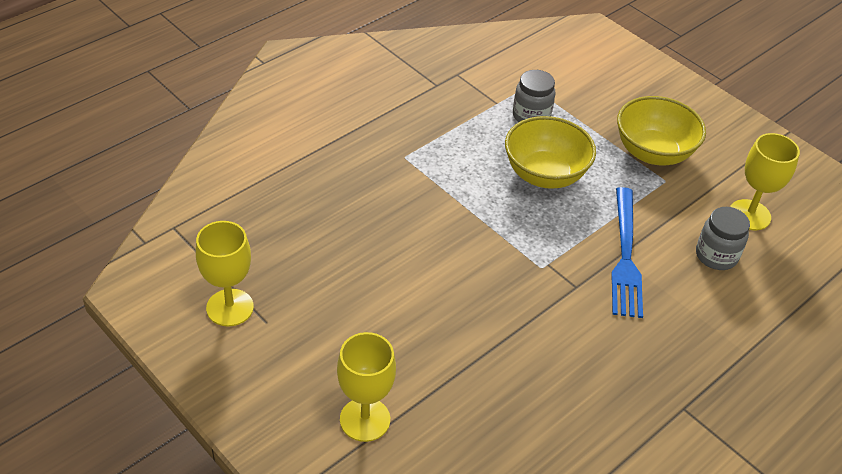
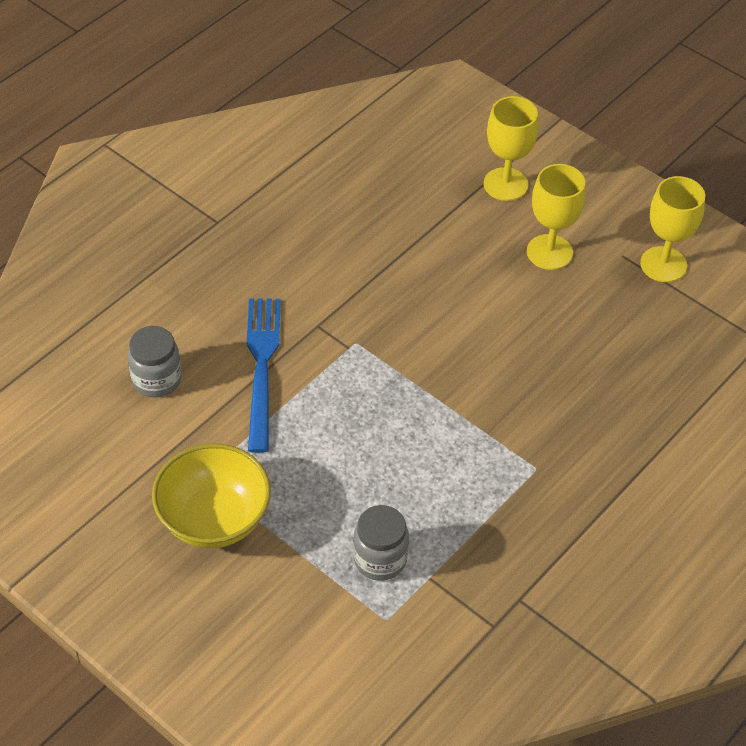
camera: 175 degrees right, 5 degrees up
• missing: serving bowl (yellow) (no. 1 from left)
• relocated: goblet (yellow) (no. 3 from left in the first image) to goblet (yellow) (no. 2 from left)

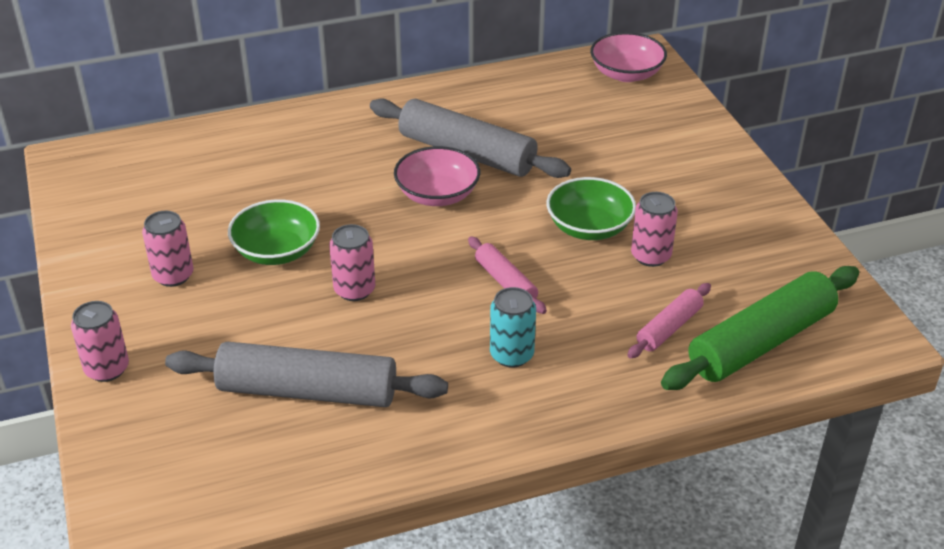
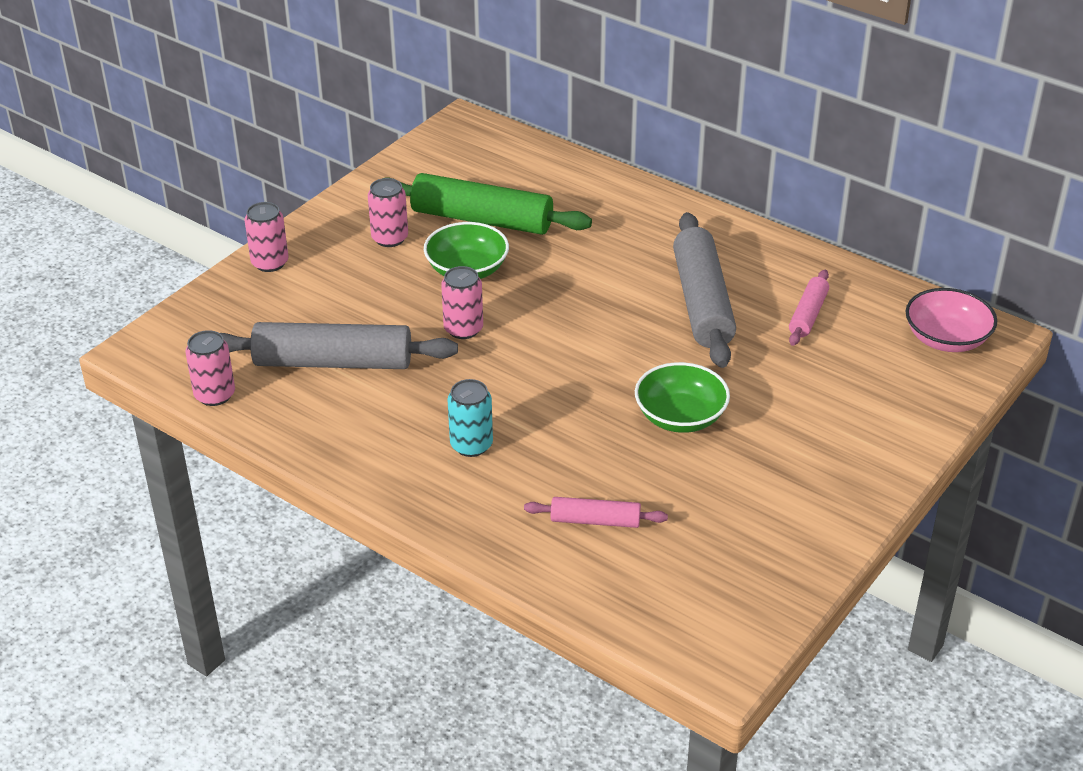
camera: 55 degrees right, 0 degrees up
• spun: rolling pin (ash-grey) (no. 1 from left) 60 degrees counterclockwise
• missing: serving bowl (pink) (no. 1 from left)
• relocated: rolling pin (pink) (no. 1 from left in the first image) to rolling pin (pink) (no. 2 from left)
• relocated: soda can (pink) (no. 4 from left in the first image) to soda can (pink) (no. 1 from left)
• relocated: rolling pin (emerald)

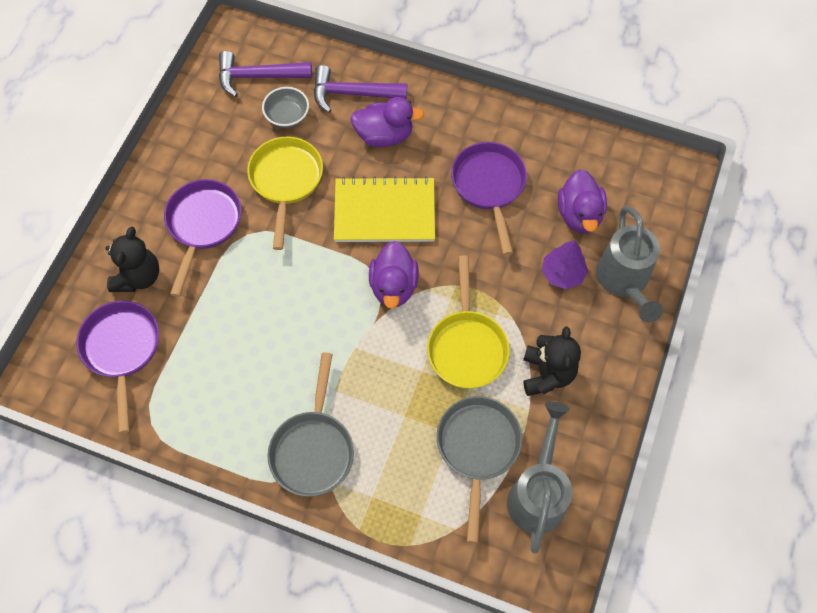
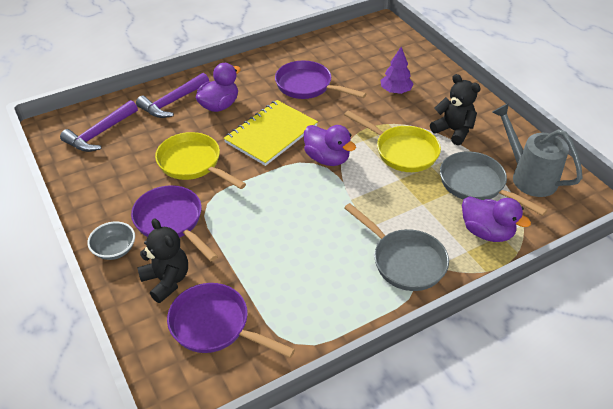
camera: 50 degrees left, 20 degrees down
• relocated: serving bowl (ash-grey)
• relocated: duck (purple) (no. 3 from left)
• missing: watering can (ash-grey) (no. 2 from left)

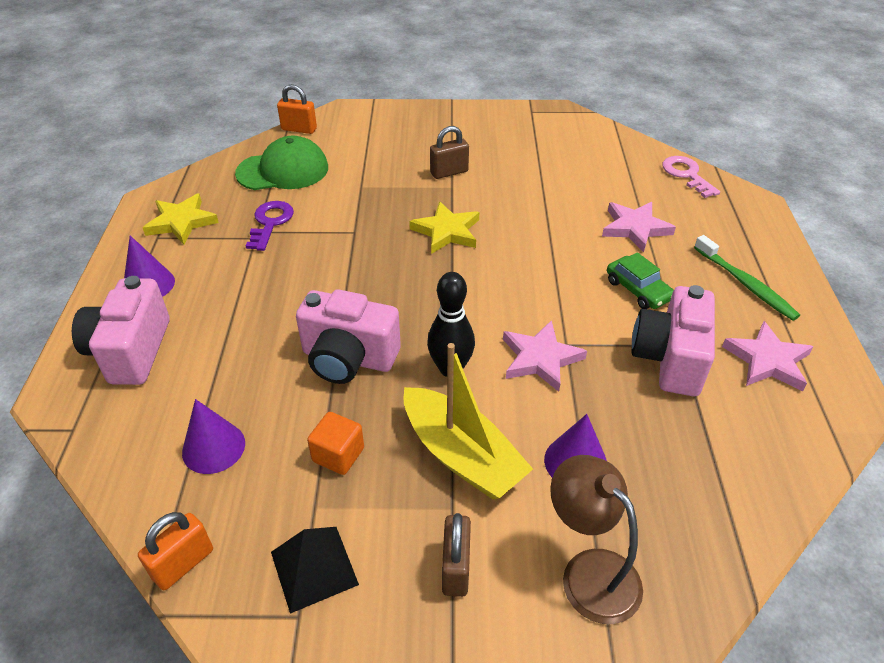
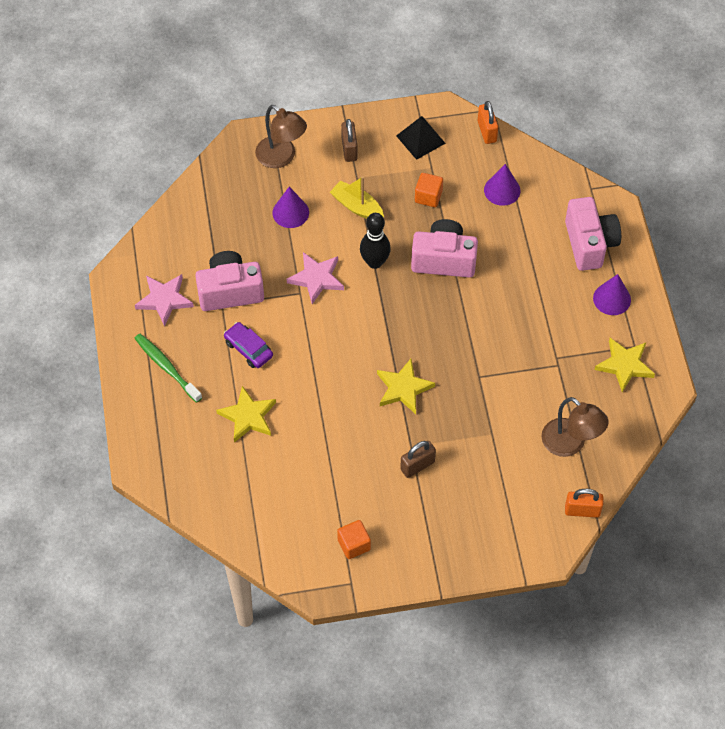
camera: 170 degrees right, 15 degrees up
• spun: lock (orange-coloured) (no. 1 from left) 45 degrees counterclockwise
• exchanged: cap (emerald) to desk lamp (dark brown) (no. 2 from left)
• missing: key (purple)
• size: toy boat (yellow) x0.66
• colour: star (pink) (no. 2 from left) to star (yellow) (no. 1 from left)
• colour: automobile (emerald) to automobile (purple)
• spun: compact camera (pink) (no. 3 from left in the first image) 105 degrees counterclockwise
• missing: key (pink)
• appeared: solid cube (orange-coloured) (no. 1 from left)

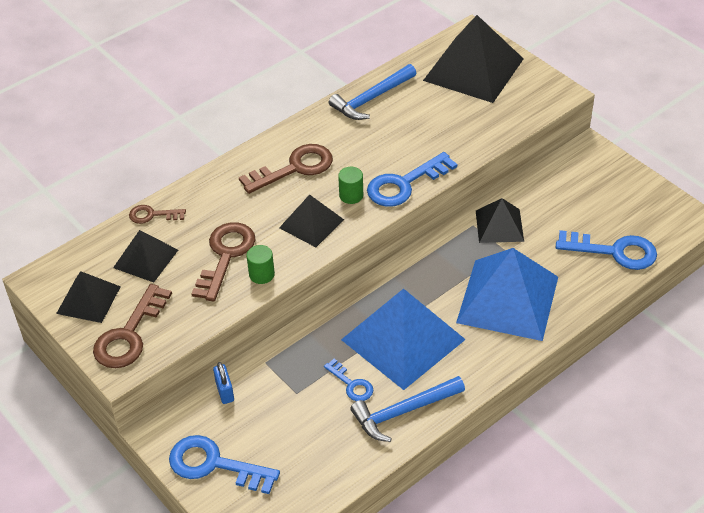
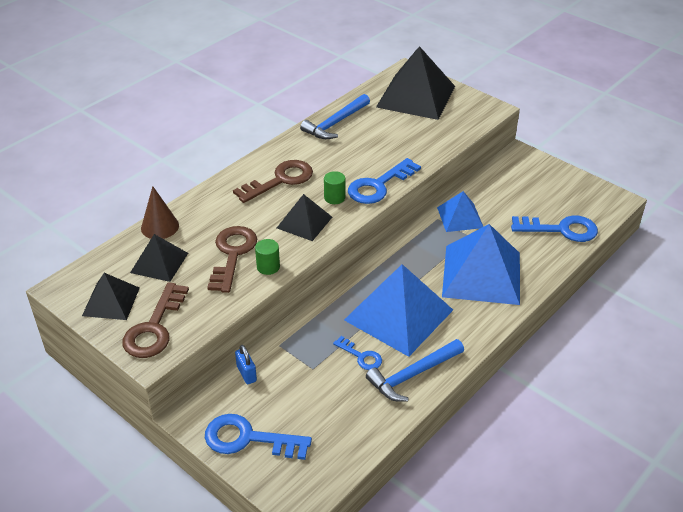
camera: 10 degrees left, 5 degrees down
• exchanged: key (dark brown) (no. 2 from left) to cone shape (dark brown)
• colour: pyramid shape (jet-black) (no. 5 from left) to pyramid shape (blue) (no. 2 from left)

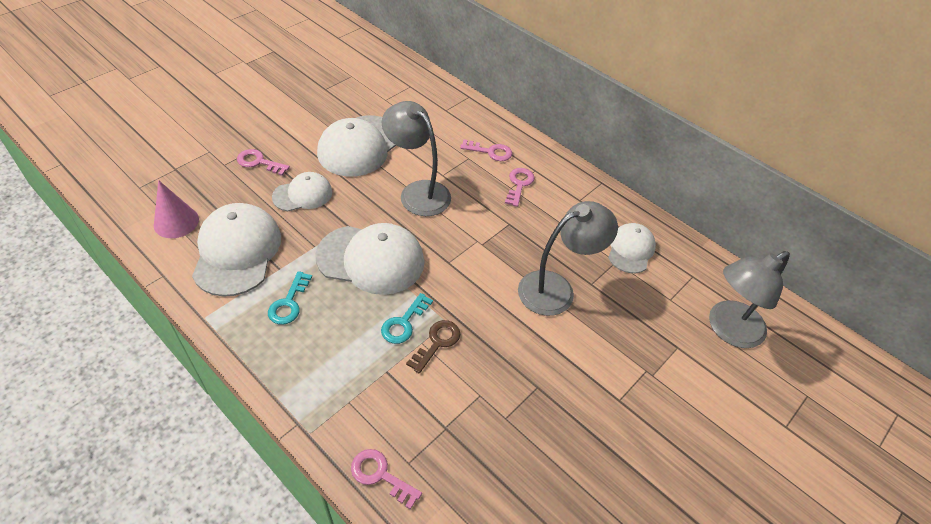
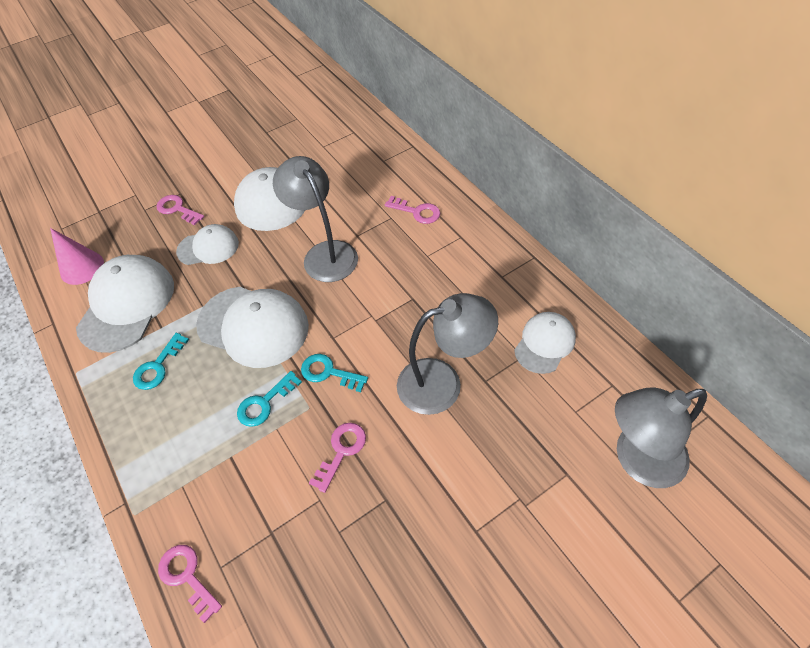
camera: 20 degrees right, 5 degrees up
• missing: key (dark brown)
• relocated: key (pink) (no. 4 from left in the first image) to key (pink) (no. 3 from left)
• appeared: key (teal) (no. 3 from left)

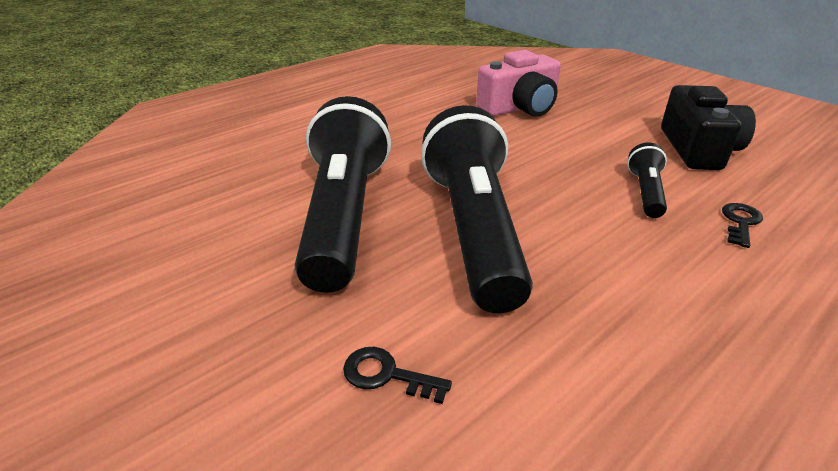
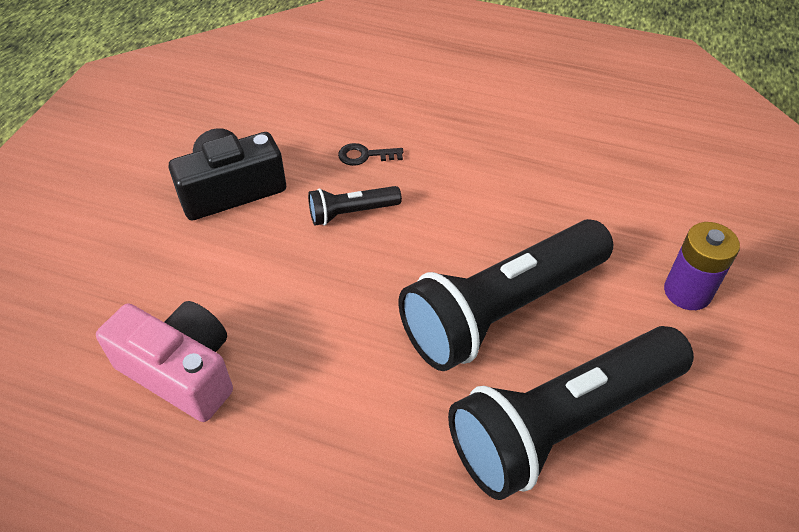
camera: 120 degrees left, 15 degrees up
• exchanged: key (jet-black) (no. 1 from left) to battery (purple)

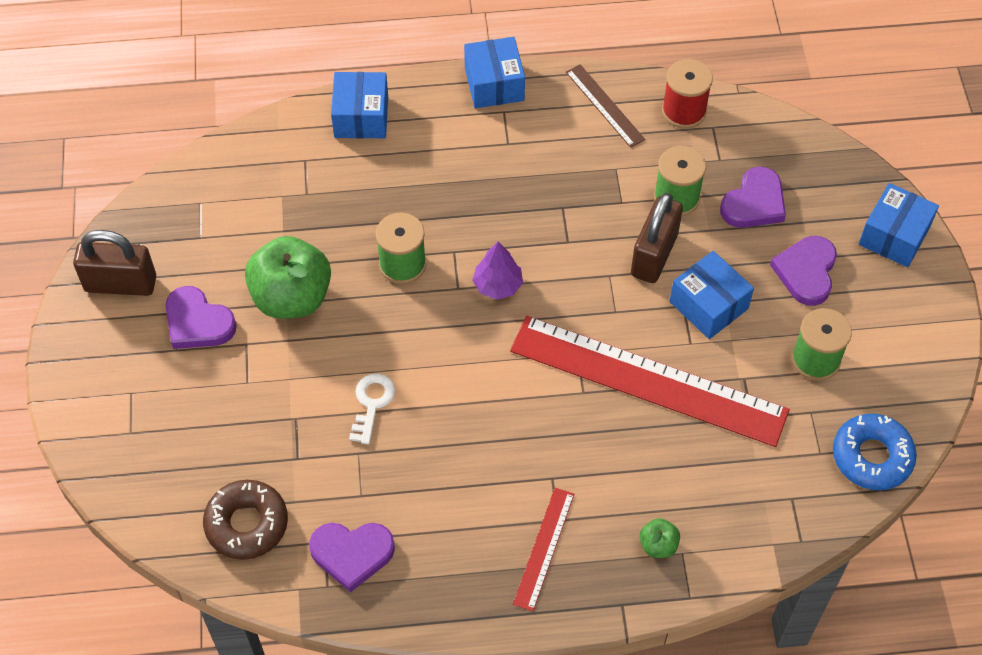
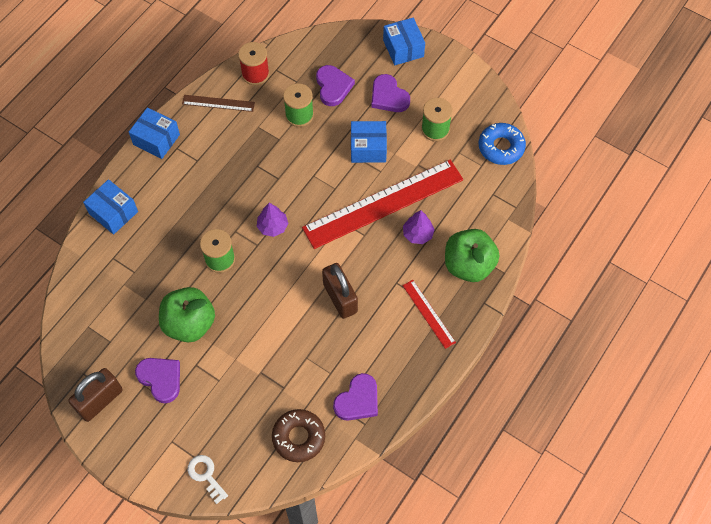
camera: 50 degrees left, 5 degrees up
• spun: love heart (purple) (no. 1 from left) 120 degrees counterclockwise
• relocated: key (white)
• relocated: lock (dark brown) (no. 2 from left)
• size: apple (emerald) (no. 2 from left) x2.28
• appeared: tree (purple) (no. 2 from left)

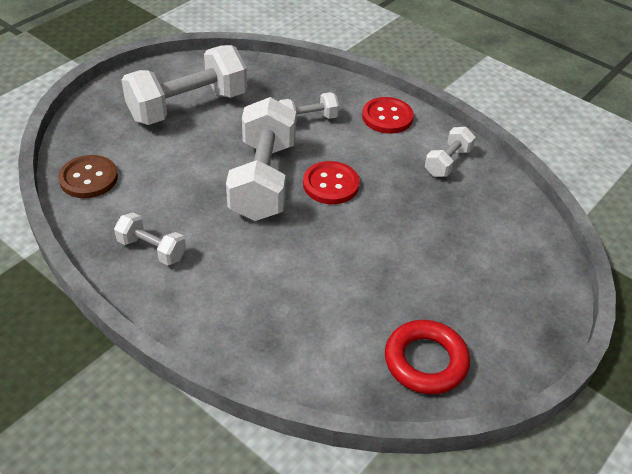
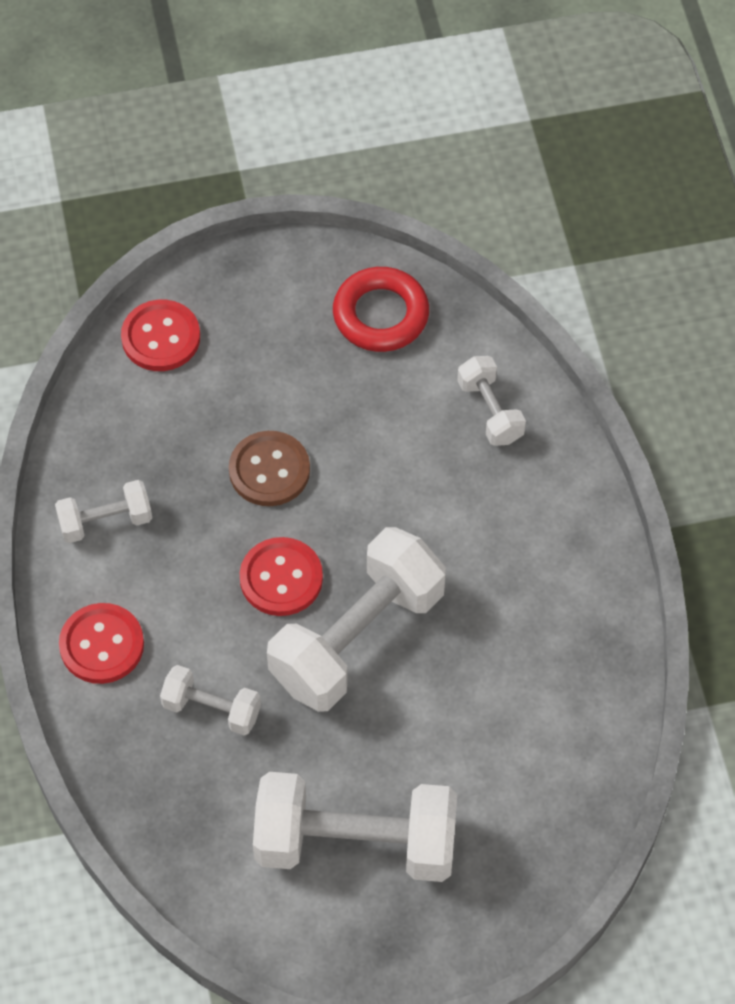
camera: 140 degrees left, 15 degrees up
• relocated: button (dark brown)
• relocated: free weight (white) (no. 1 from left in the first image) to free weight (white) (no. 5 from left)
• appeared: button (red) (no. 2 from left)

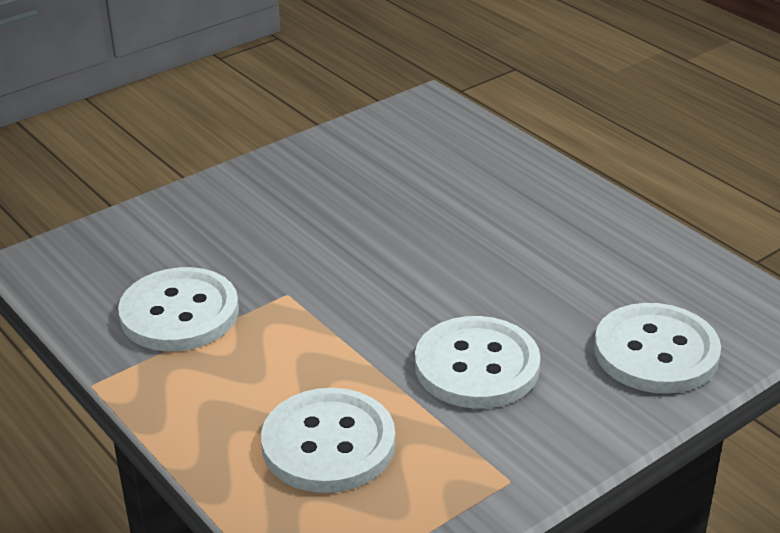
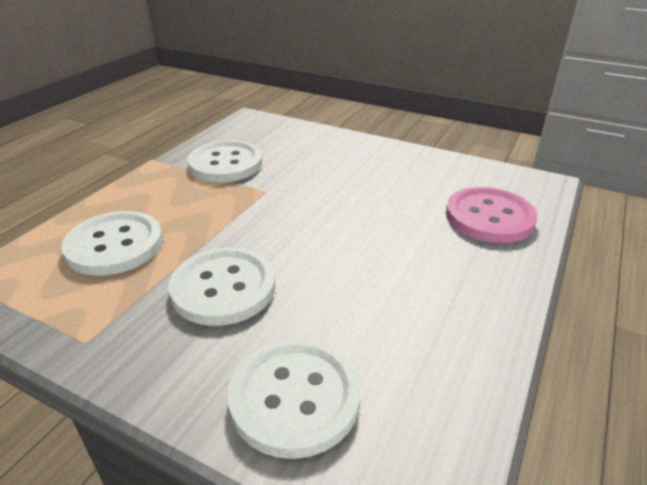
camera: 65 degrees right, 0 degrees up
• appeared: button (pink)

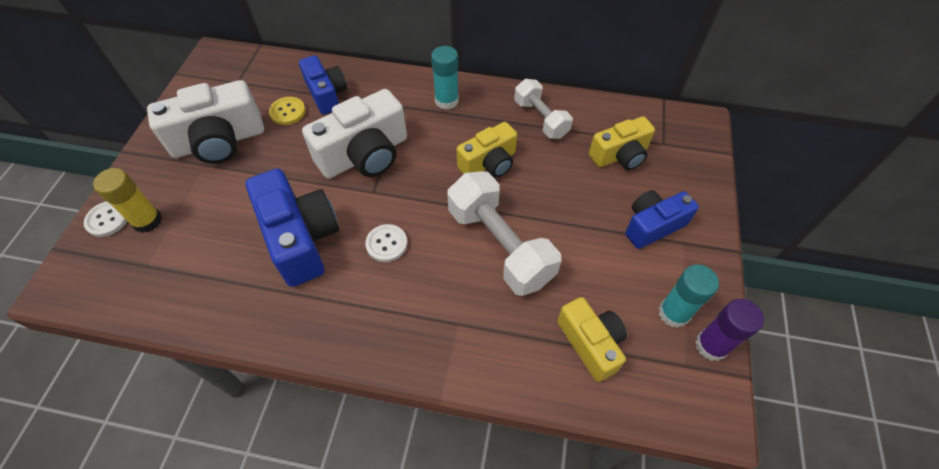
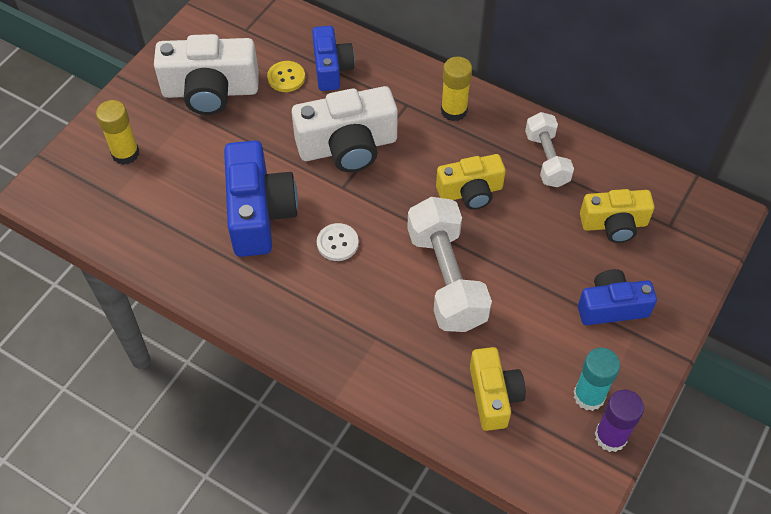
camera: 20 degrees right, 0 degrees up
• missing: button (white) (no. 1 from left)
• colour: stick of glue (teal) (no. 1 from left) to stick of glue (yellow) (no. 2 from left)

